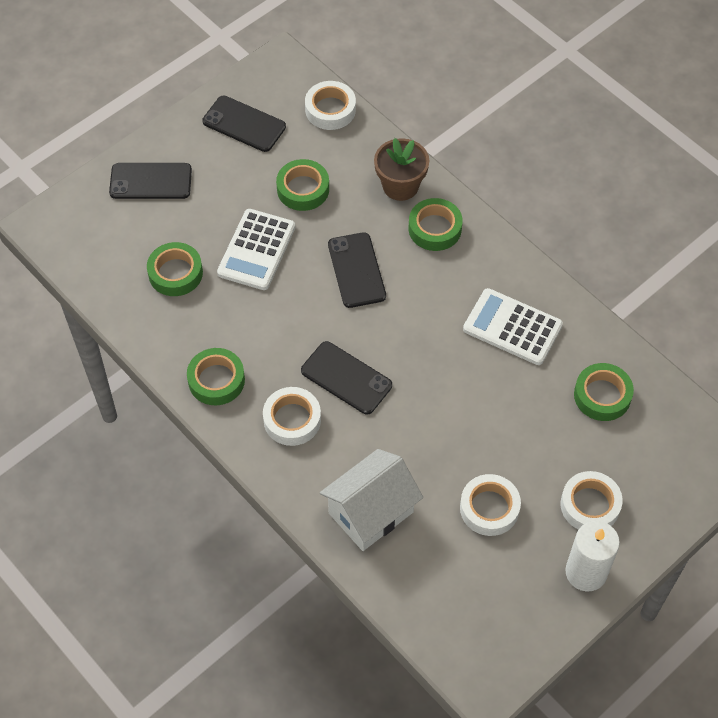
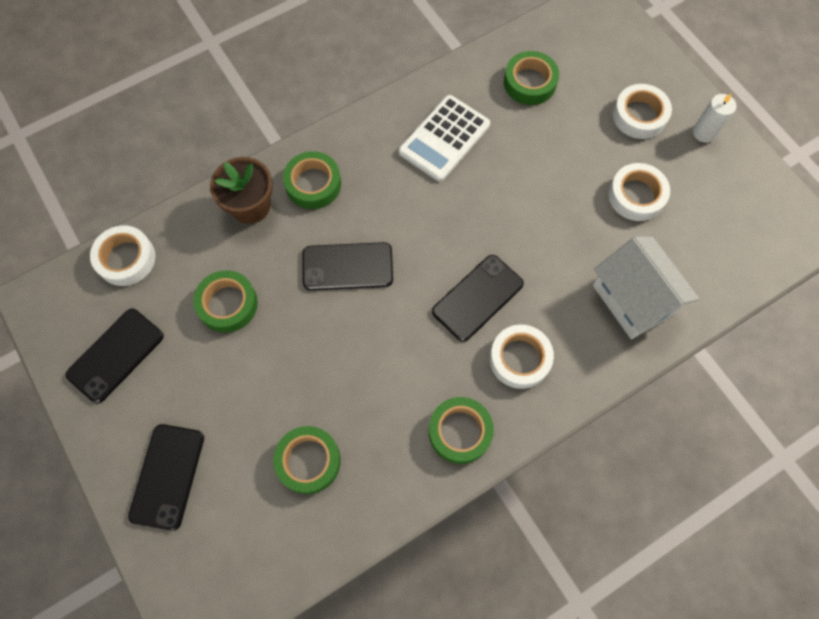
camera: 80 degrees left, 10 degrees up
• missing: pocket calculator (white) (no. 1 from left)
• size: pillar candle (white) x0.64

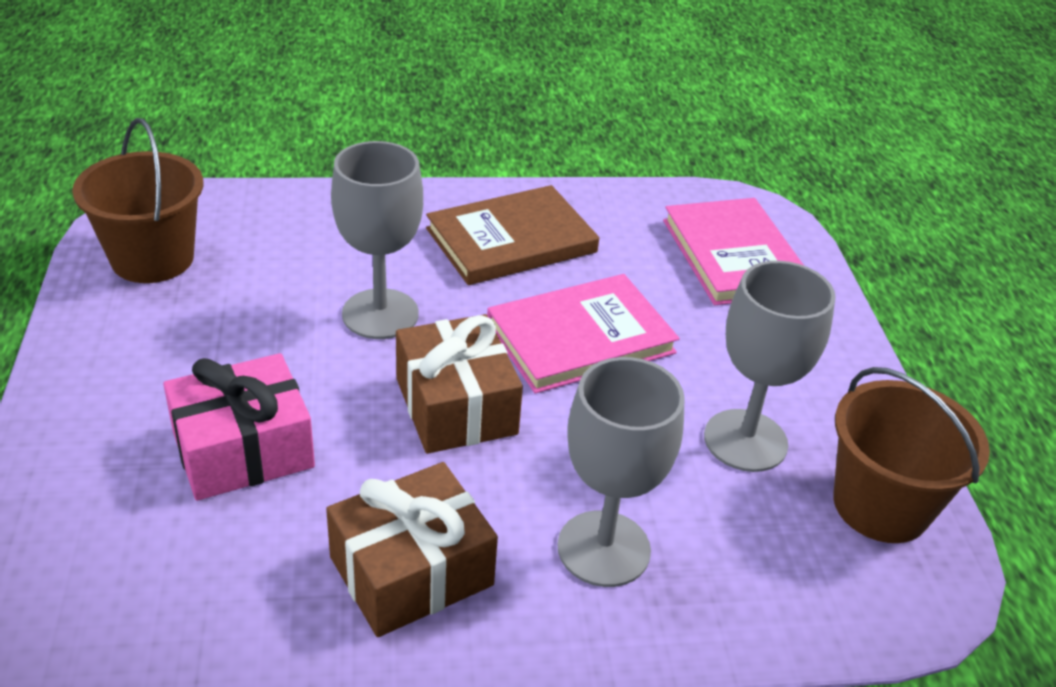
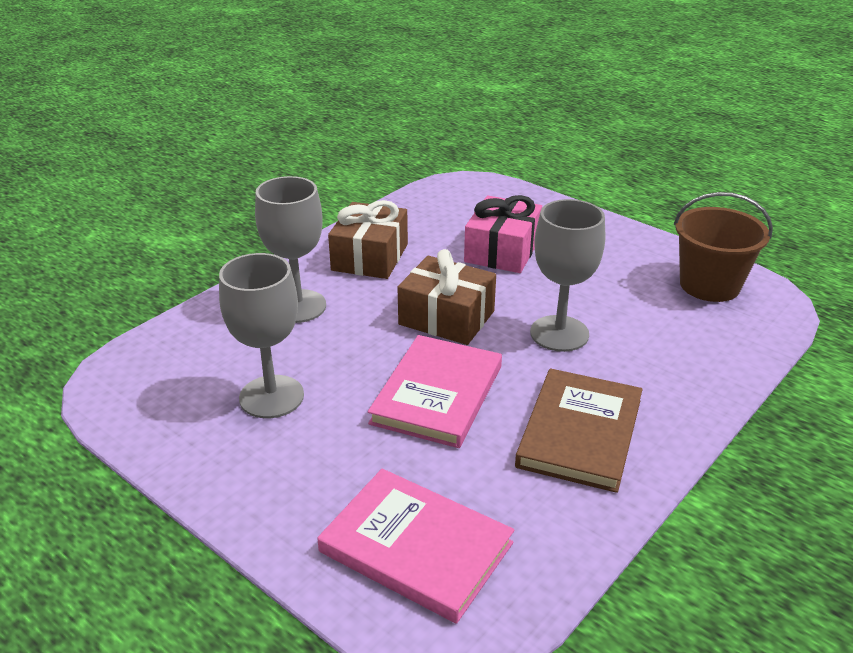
camera: 140 degrees right, 5 degrees down
• missing: bucket (dark brown) (no. 2 from left)

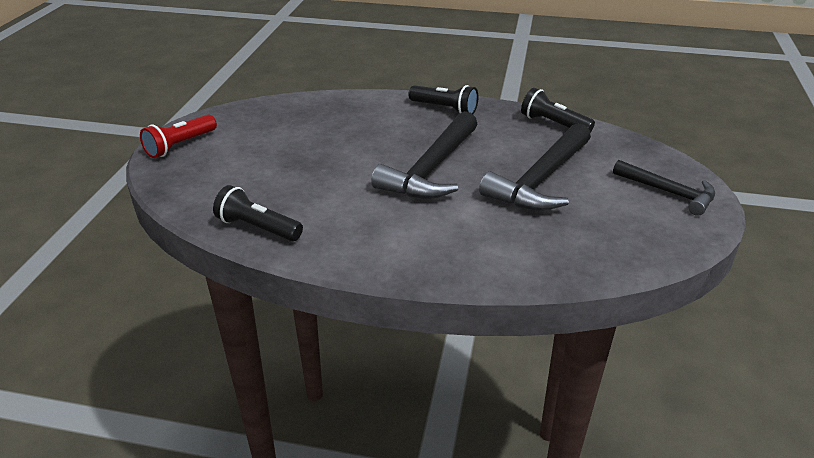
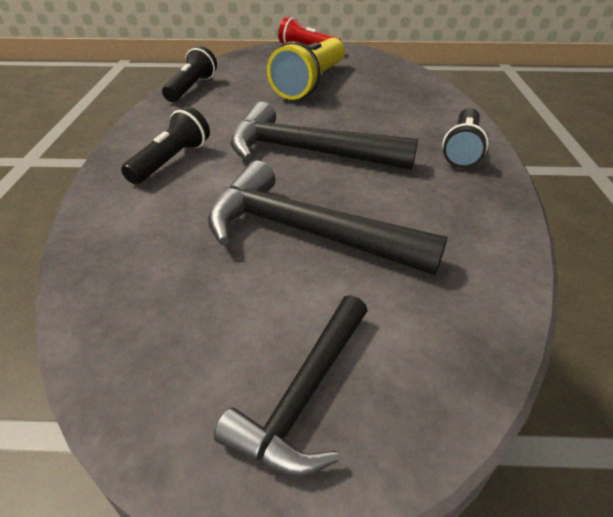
camera: 80 degrees right, 5 degrees up
• relocated: torch (jet-black) (no. 3 from left in the first image) to torch (jet-black) (no. 1 from left)
• appeared: torch (yellow)

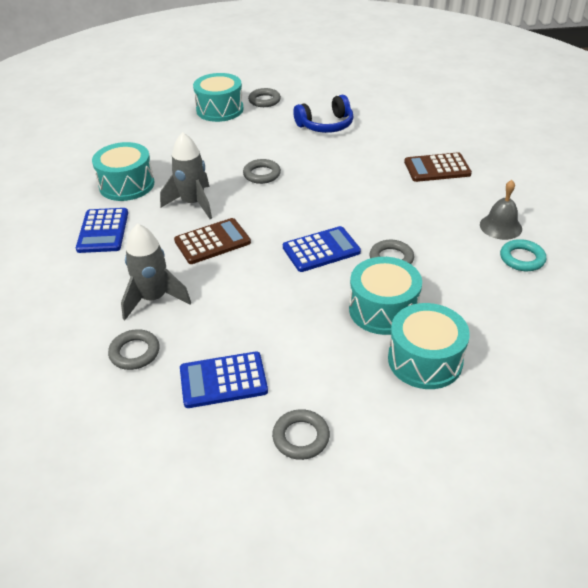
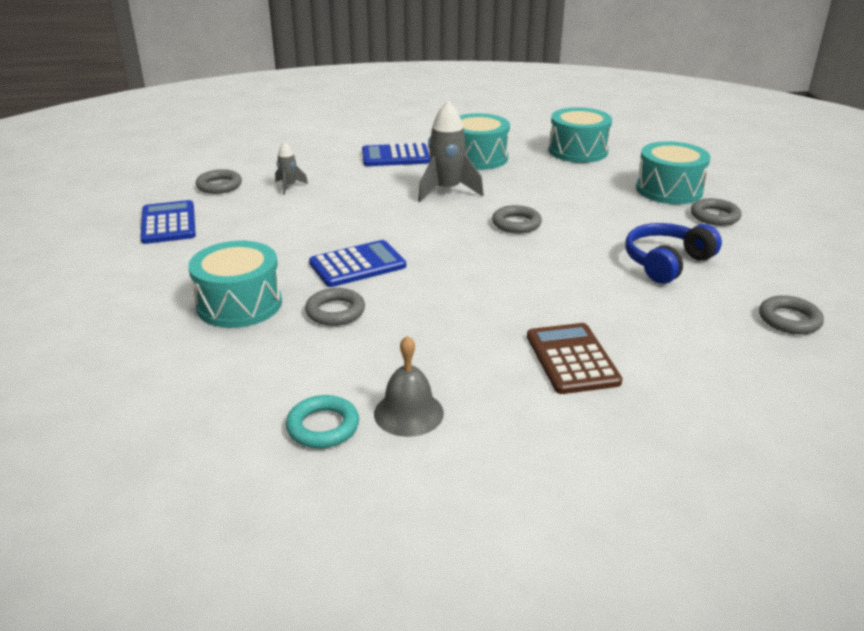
camera: 85 degrees right, 10 degrees down
• size: spaceship (ash-grey) (no. 1 from left) x0.52
• missing: pocket calculator (dark brown) (no. 1 from left)
• relocated: torus (ash-grey) (no. 4 from left in the first image) to torus (ash-grey) (no. 5 from left)
• spun: pocket calculator (blue) (no. 3 from left in the first image) 90 degrees counterclockwise
• spun: headset (blue) 75 degrees clockwise
• relocated: drum (teal) (no. 4 from left in the first image) to drum (teal) (no. 3 from left)

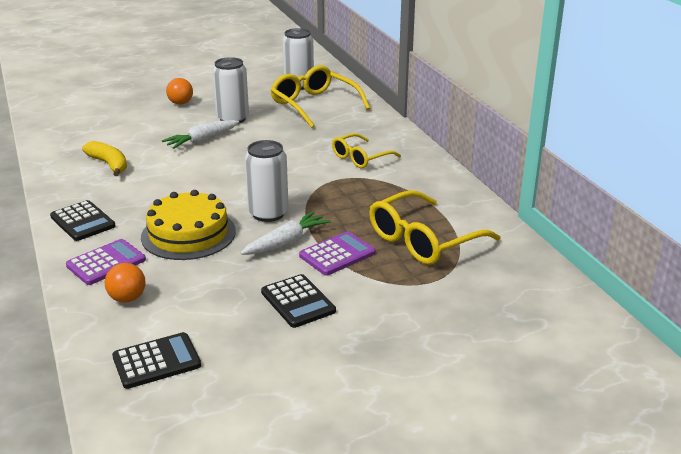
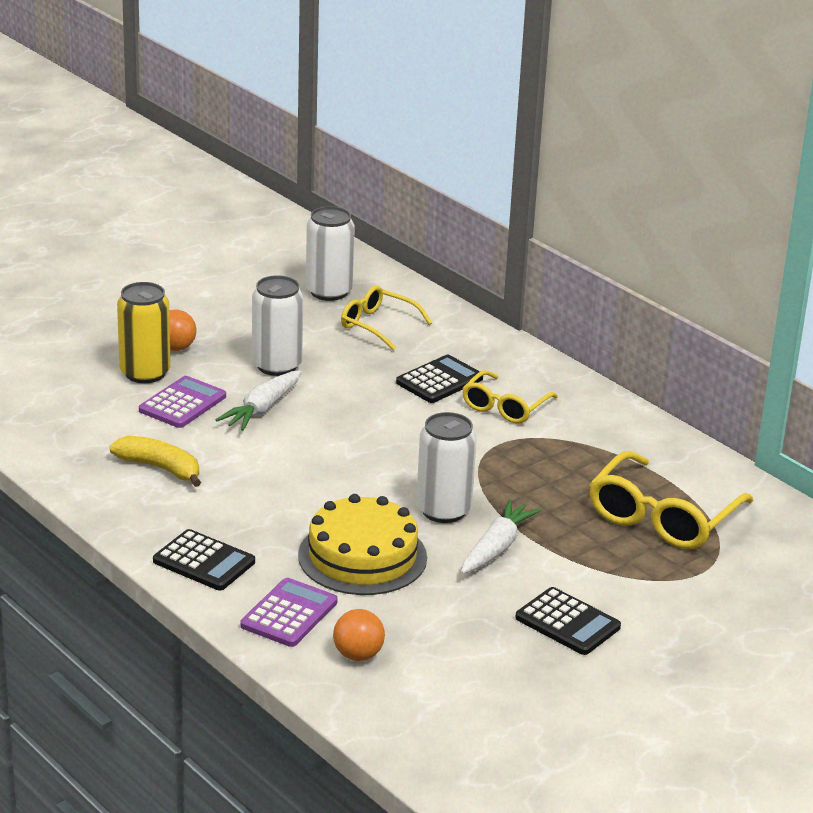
camera: 20 degrees left, 0 degrees up
• relocated: pocket calculator (jet-black) (no. 2 from left)
• size: eyeglasses (yellow) (no. 1 from left) x0.62
• relocated: pocket calculator (purple) (no. 2 from left in the first image) to pocket calculator (purple) (no. 1 from left)
• appeared: soda can (yellow)

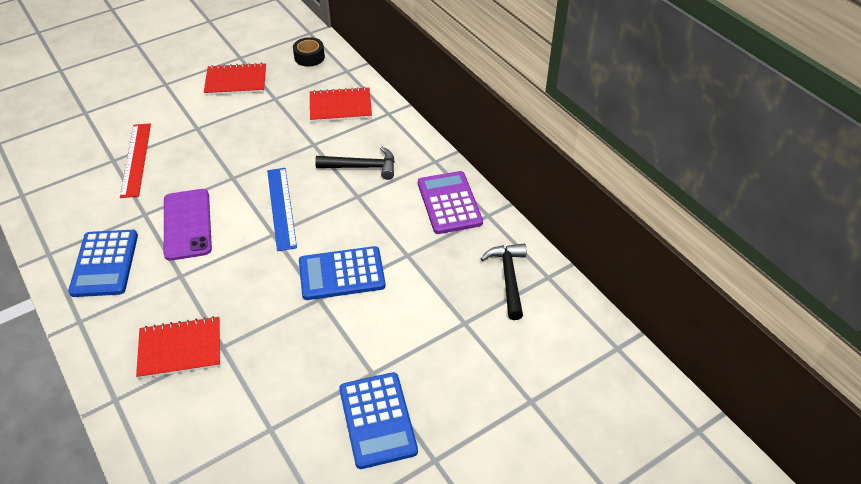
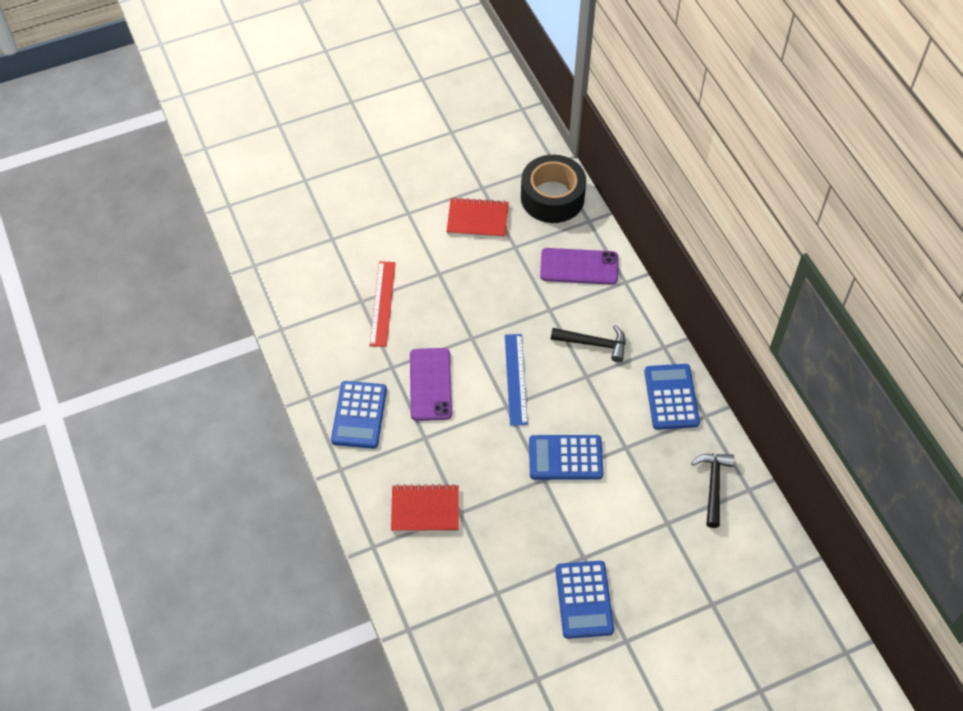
camera: 10 degrees right, 10 degrees up
• size: roll of tape (jet-black) x2.06
• exchanged: notepad (red) (no. 3 from left) to phone (purple) (no. 2 from left)
• colour: pocket calculator (purple) to pocket calculator (blue) (no. 4 from left)

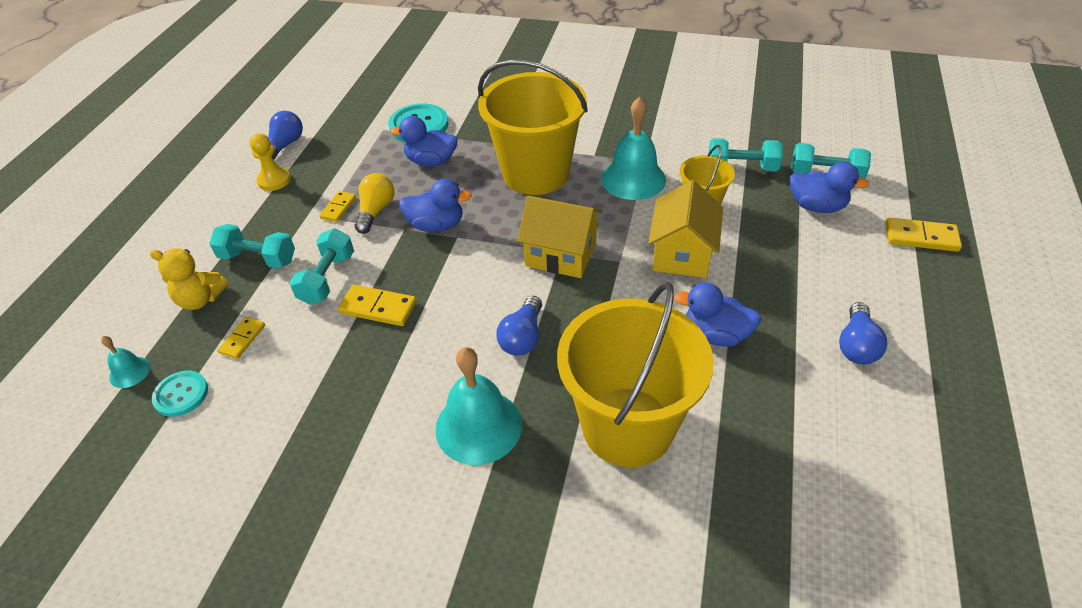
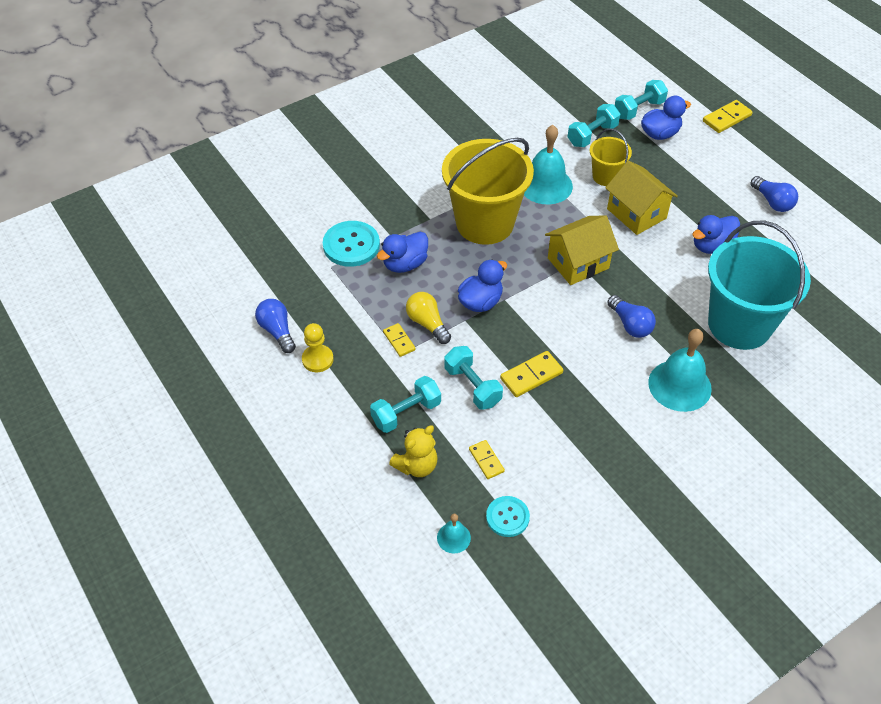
camera: 50 degrees left, 5 degrees up
• colour: bucket (yellow) (no. 2 from left) to bucket (teal)

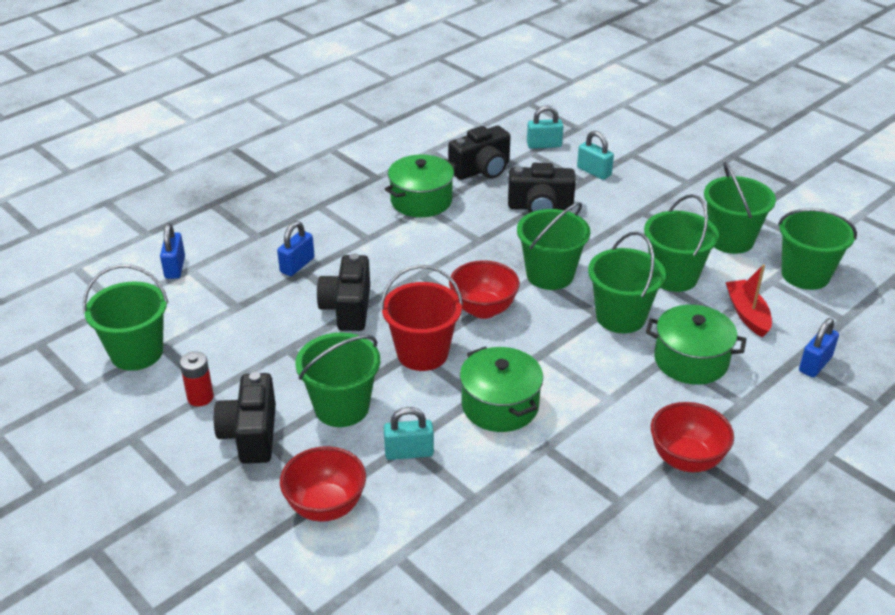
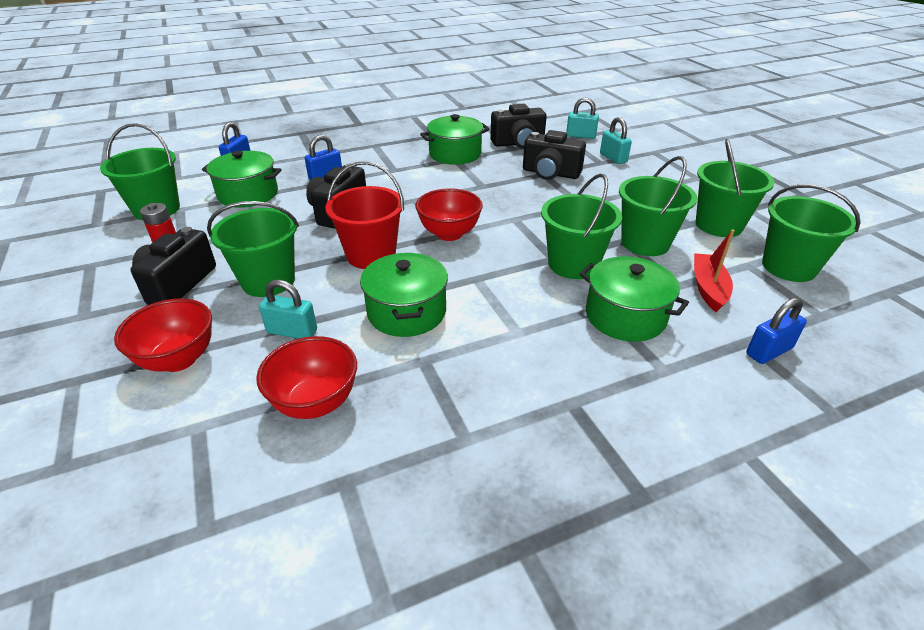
camera: 20 degrees right, 0 degrees up
• missing: bucket (emerald) (no. 3 from left)
• relocated: serving bowl (red) (no. 3 from left in the first image) to serving bowl (red) (no. 2 from left)
• appeared: stockpot (emerald) (no. 1 from left)

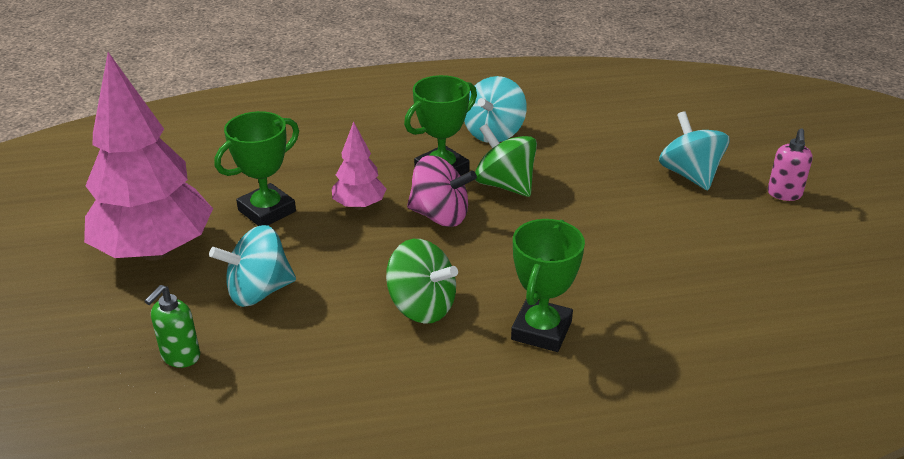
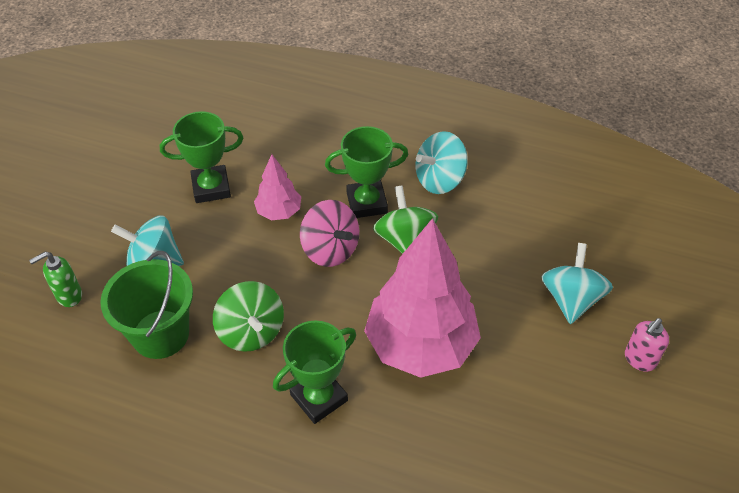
camera: 30 degrees right, 15 degrees up
• relocated: tree (pink) (no. 1 from left in the first image) to tree (pink) (no. 2 from left)
• appeared: bucket (emerald)

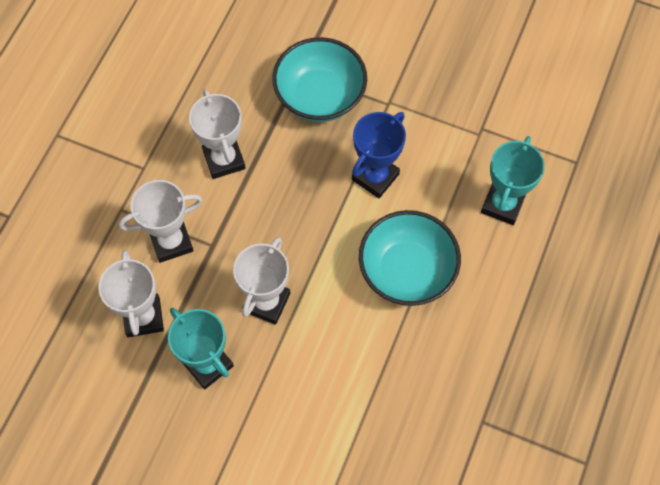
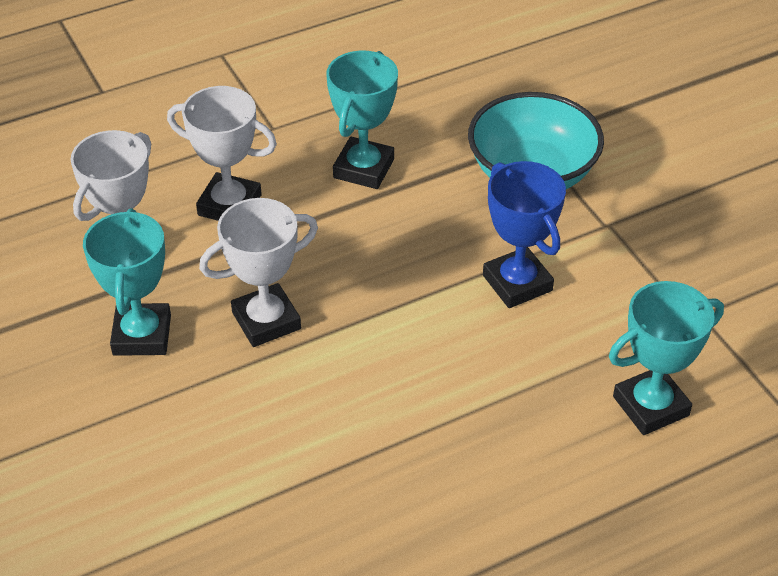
camera: 40 degrees right, 20 degrees down
• colour: award cup (white) (no. 3 from left) to award cup (teal) (no. 2 from left)
• spun: award cup (blue) 75 degrees clockwise
• missing: serving bowl (teal) (no. 2 from left)

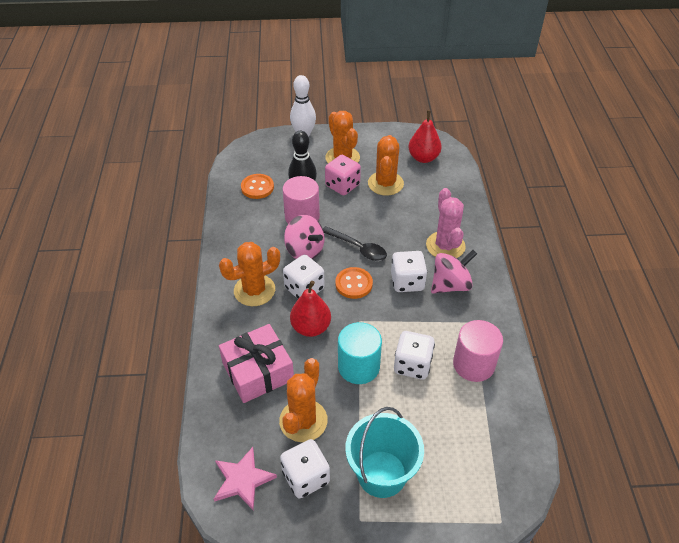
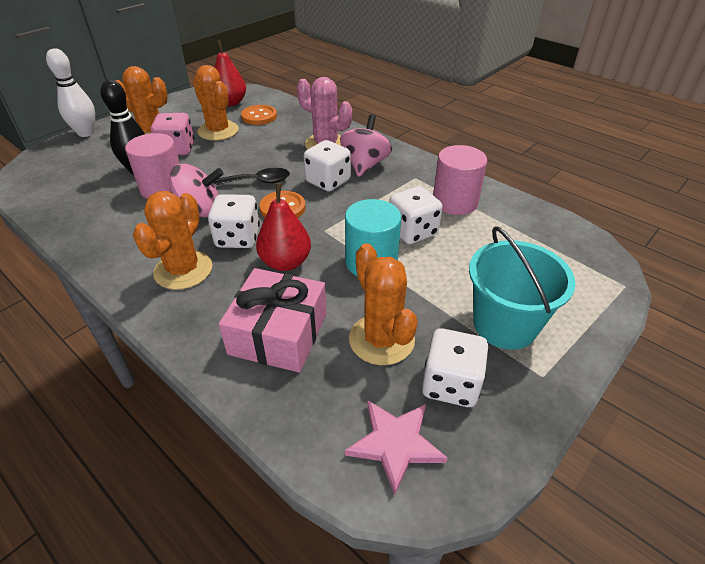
camera: 45 degrees left, 5 degrees down
• relocated: button (orange-coloured) (no. 1 from left)

